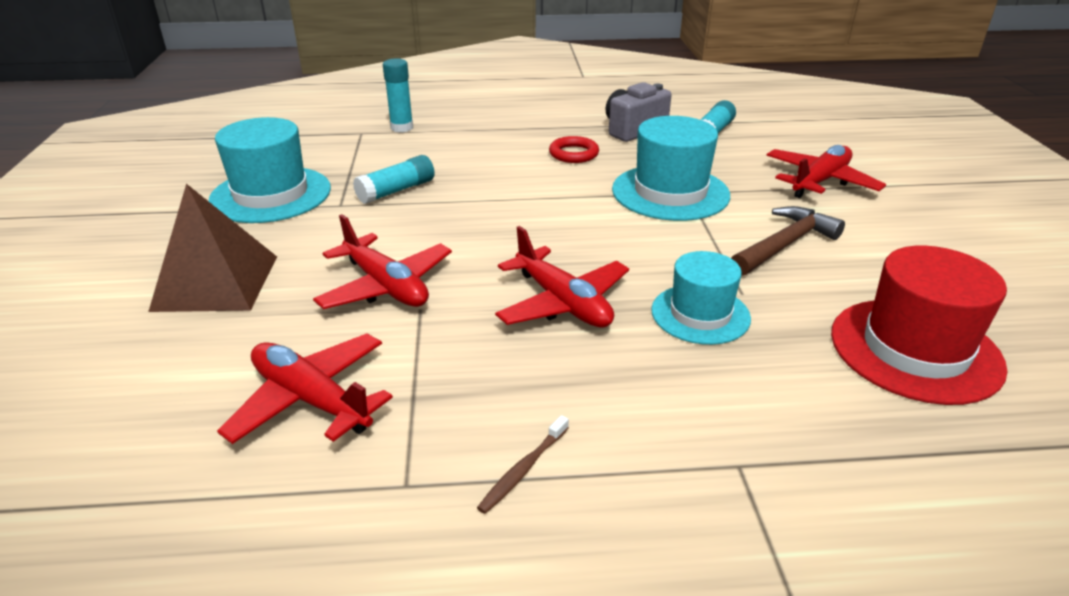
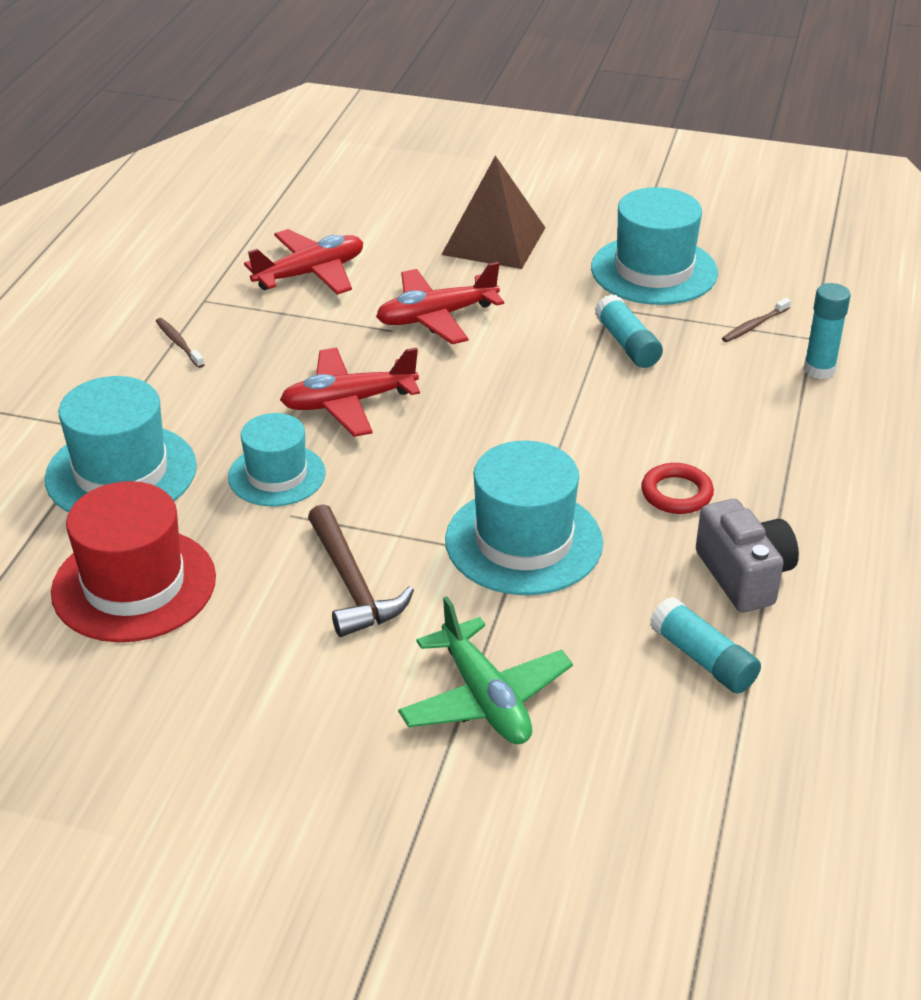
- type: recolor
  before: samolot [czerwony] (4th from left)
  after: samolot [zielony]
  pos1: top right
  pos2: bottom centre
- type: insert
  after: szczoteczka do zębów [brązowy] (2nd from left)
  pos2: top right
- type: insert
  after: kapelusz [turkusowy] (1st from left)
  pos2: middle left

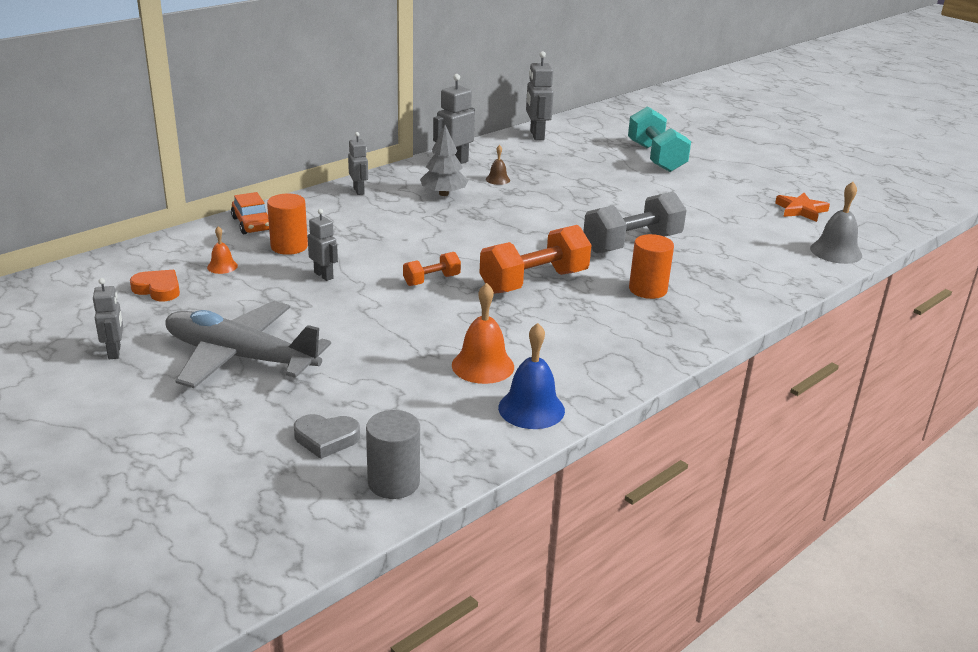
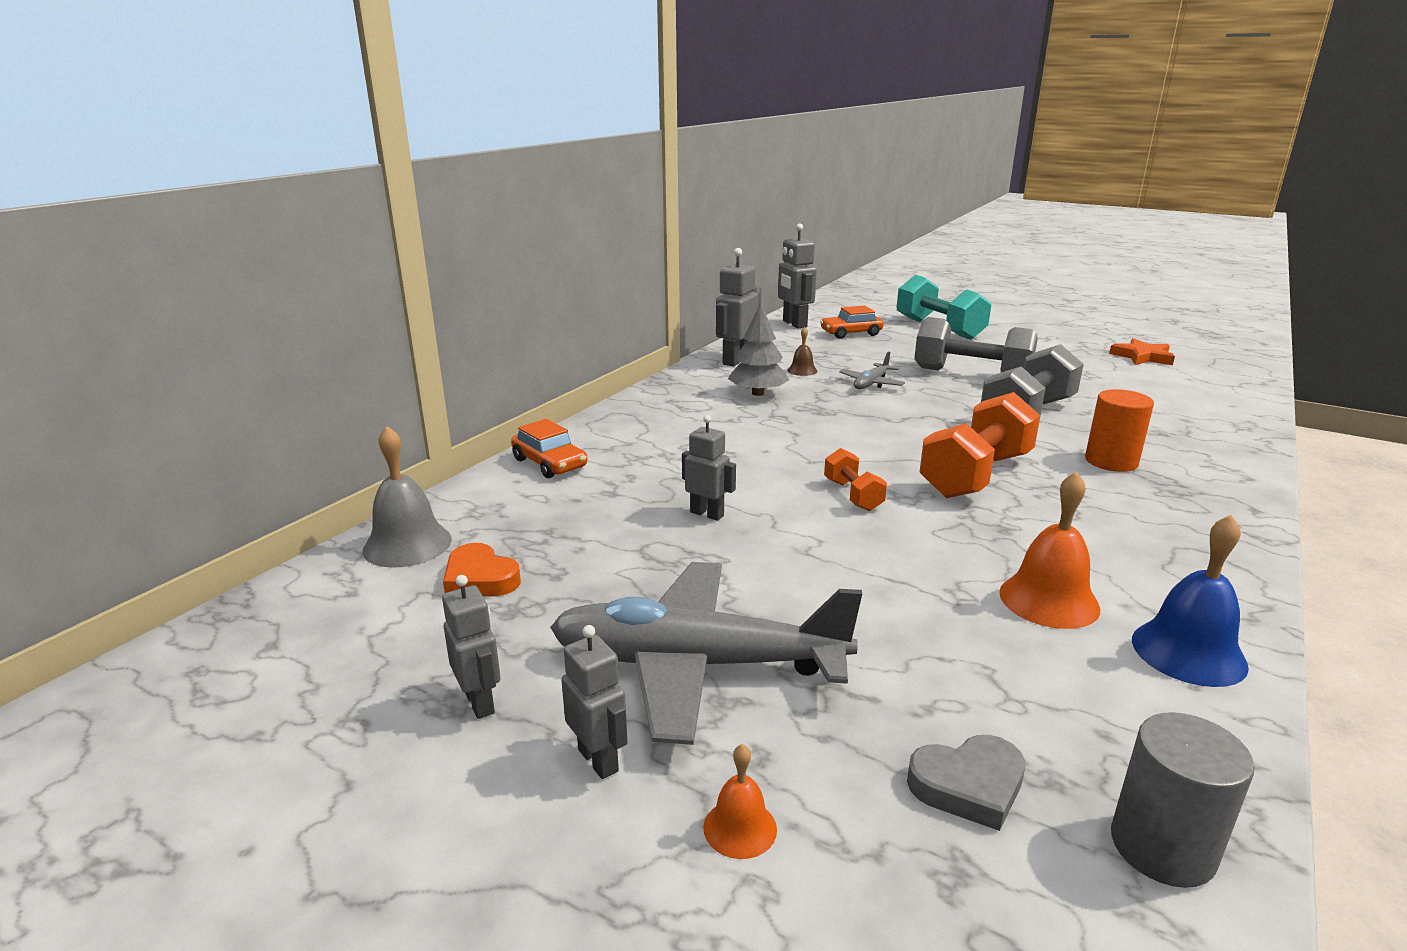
- type: move
  before: robot [szary] (3rd from left in the first image)
  after: robot [szary] (2nd from left)
  pos1: top centre
  pos2: bottom centre
- type: move
  before: dzwonek [szary]
  pos1: middle right
  pos2: middle left
- type: delete
  before: walec [pomarańczowy] (1st from left)
  pos1: middle left
- type: move
  before: dzwonek [pomarańczowy] (1st from left)
  pos1: middle left
  pos2: bottom centre
- type: rotate
  before: hantel [pomarańczowy] (1st from left)
  pos1: centre
  pos2: centre
  turn: -60
- type: rotate
  before: serce [pomarańczowy]
  pos1: middle left
  pos2: centre
  turn: -150
- type: insert
  after: samochód [pomarańczowy] (2nd from left)
  pos2: centre
- type: insert
  after: hantel [szary] (1st from left)
  pos2: middle right
- type: insert
  after: samolot [szary] (2nd from left)
  pos2: centre

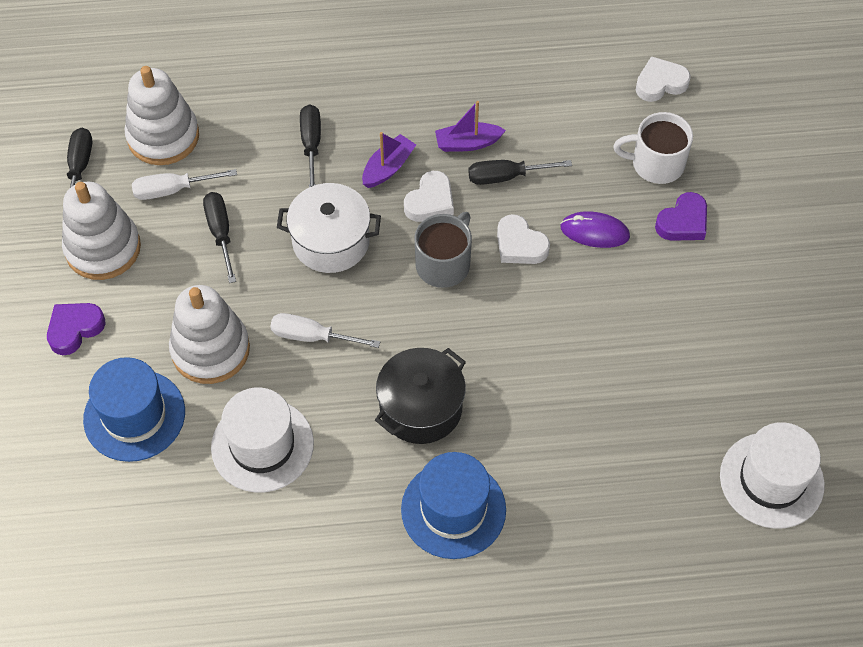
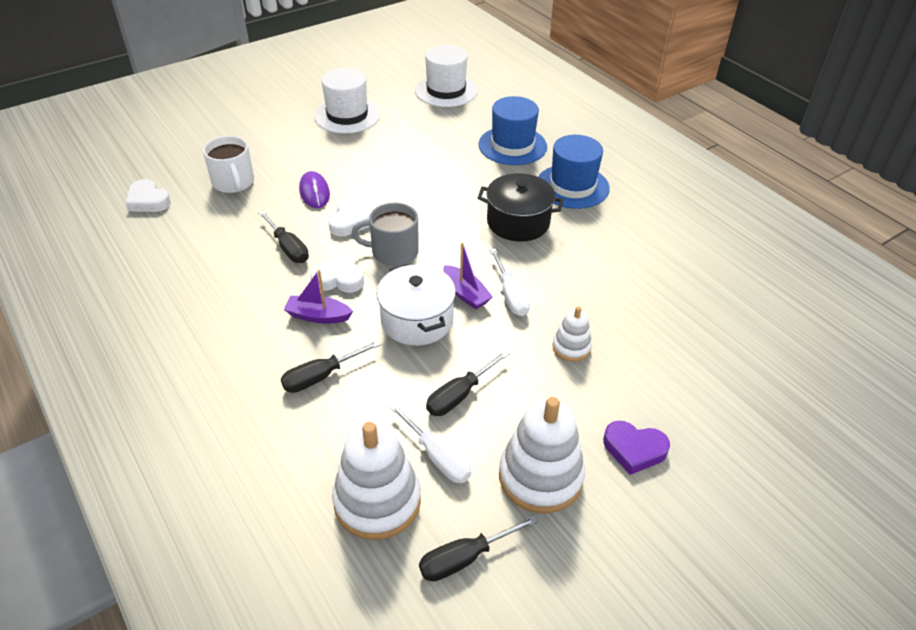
- type: move
  before: łódka [fioletowy] (2nd from left)
  pos1: top centre
  pos2: centre
- type: delete
  before: serce [fioletowy] (2nd from left)
  pos1: middle right
- type: resize
  before: zabawka nakładanka [biały] (3rd from left)
  pos1: middle left
  pos2: centre
  scale: 0.53
- type: move
  before: kapelusz [niebieski] (1st from left)
  pos1: middle left
  pos2: top centre
- type: move
  before: kapelusz [biały] (1st from left)
  pos1: bottom left
  pos2: top centre

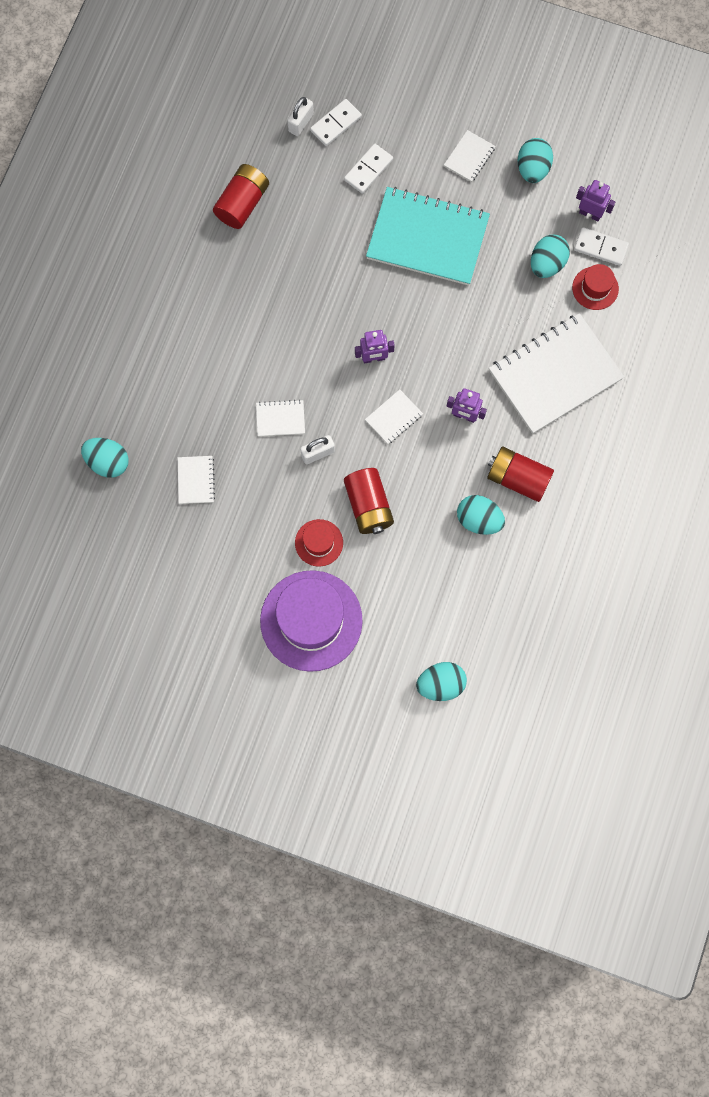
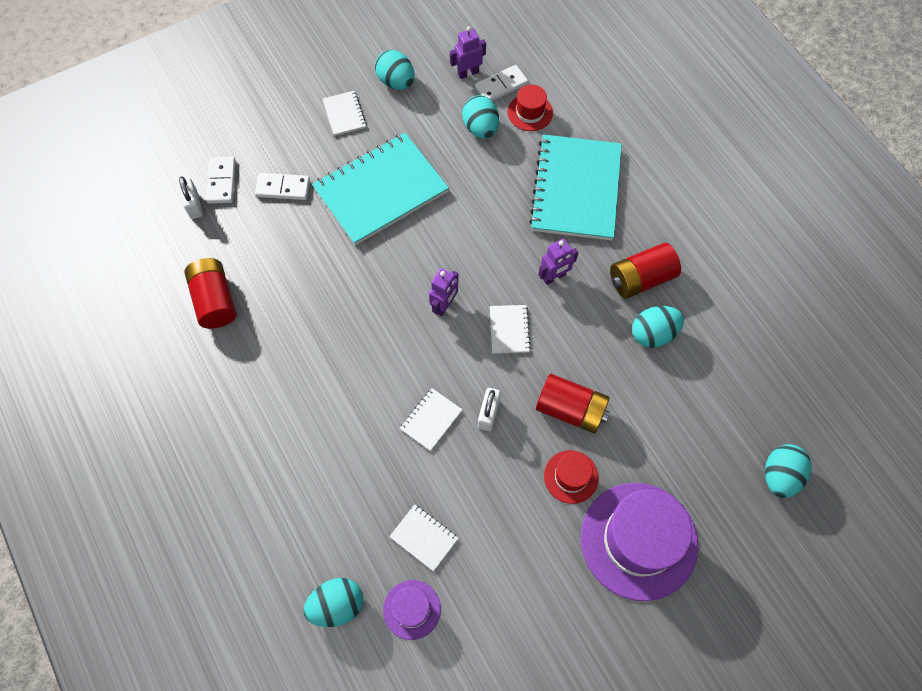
- type: rotate
  before: kostka domina [biały] (2nd from left)
  pos1: top centre
  pos2: top left
  turn: -75
- type: recolor
  before: zeszyt [biały] (5th from left)
  after: zeszyt [turkusowy] (2nd from left)
  pos1: middle right
  pos2: top centre
- type: insert
  after: kapelusz [fioletowy] (1st from left)
  pos2: bottom centre

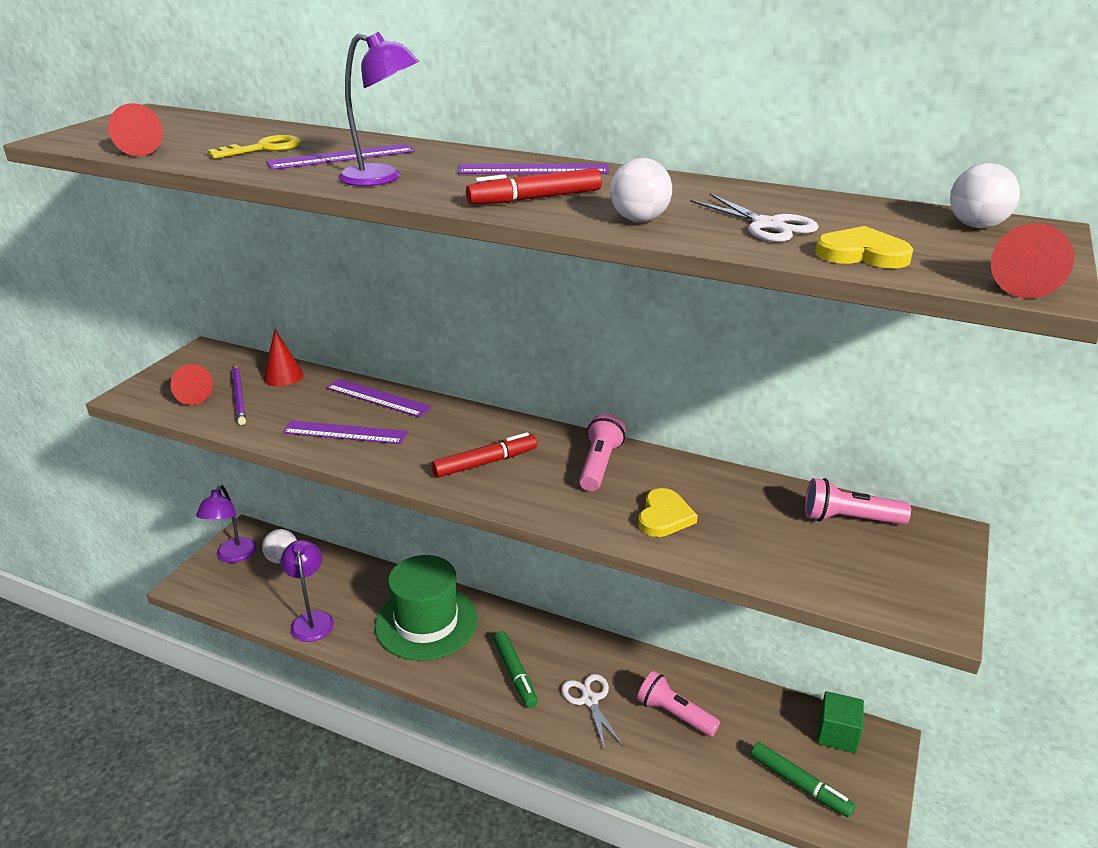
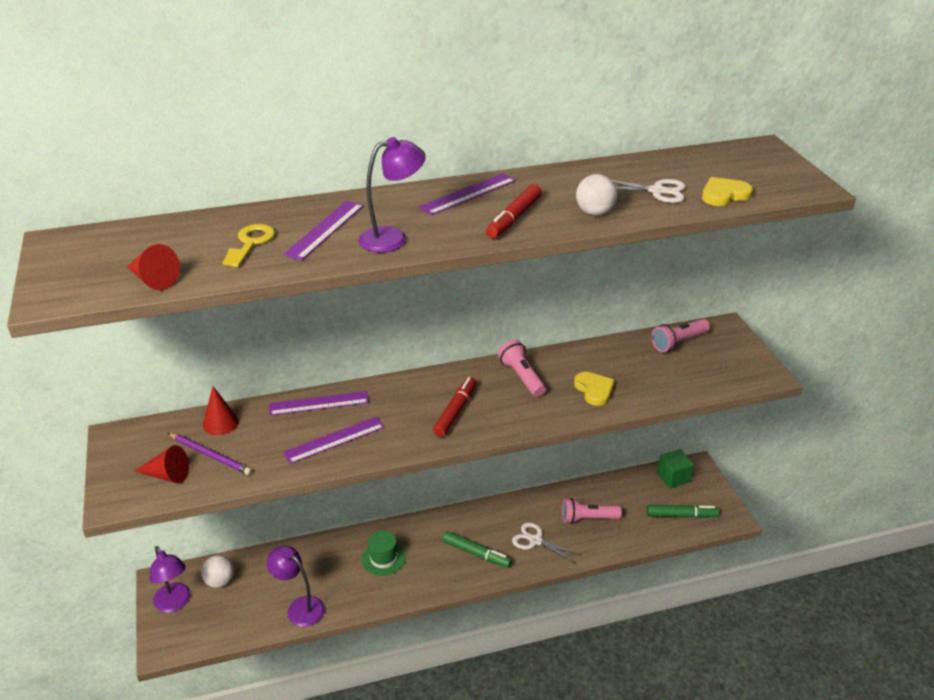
- type: delete
  before: piłka [biały] (3rd from left)
  pos1: top right
- type: delete
  before: stożek [czerwony] (4th from left)
  pos1: top right
- type: resize
  before: kapelusz [zielony]
  pos1: bottom centre
  pos2: bottom centre
  scale: 0.52

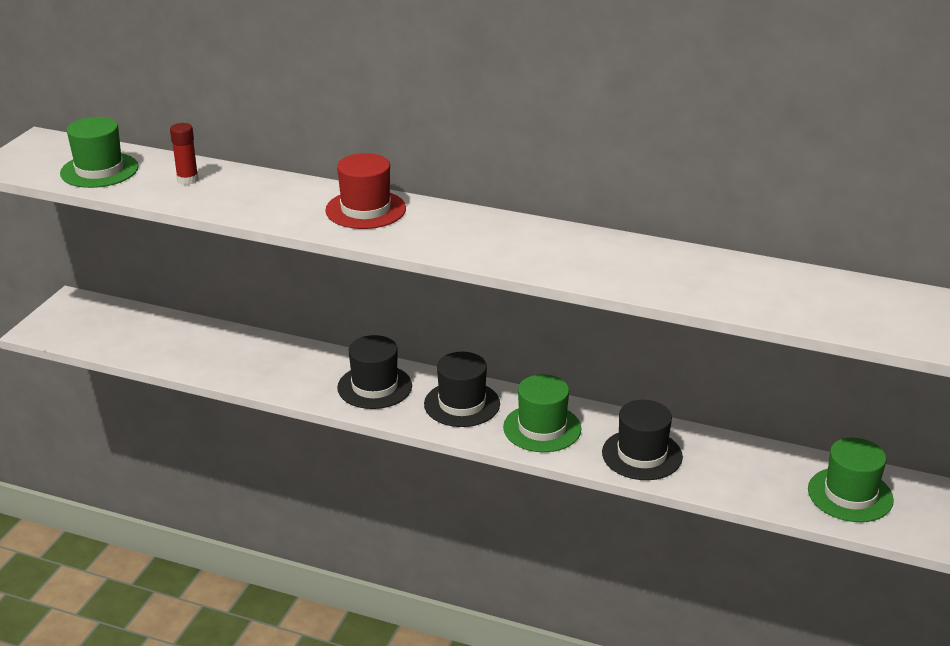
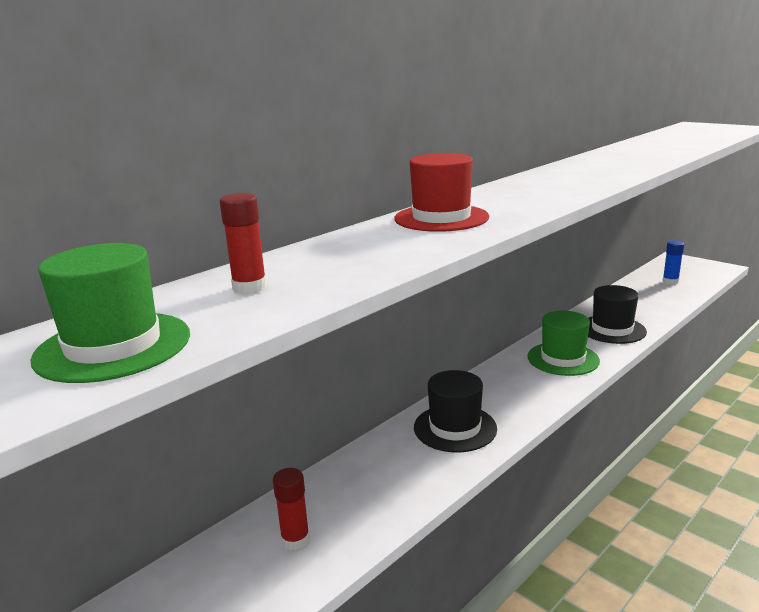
- type: delete
  before: kapelusz [czarny] (2nd from left)
  pos1: centre
- type: replace
  before: kapelusz [zielony] (3rd from left)
  after: klej w sztyfcie [niebieski]
  pos1: bottom right
  pos2: middle right
- type: insert
  after: klej w sztyfcie [czerwony] (2nd from left)
  pos2: bottom centre

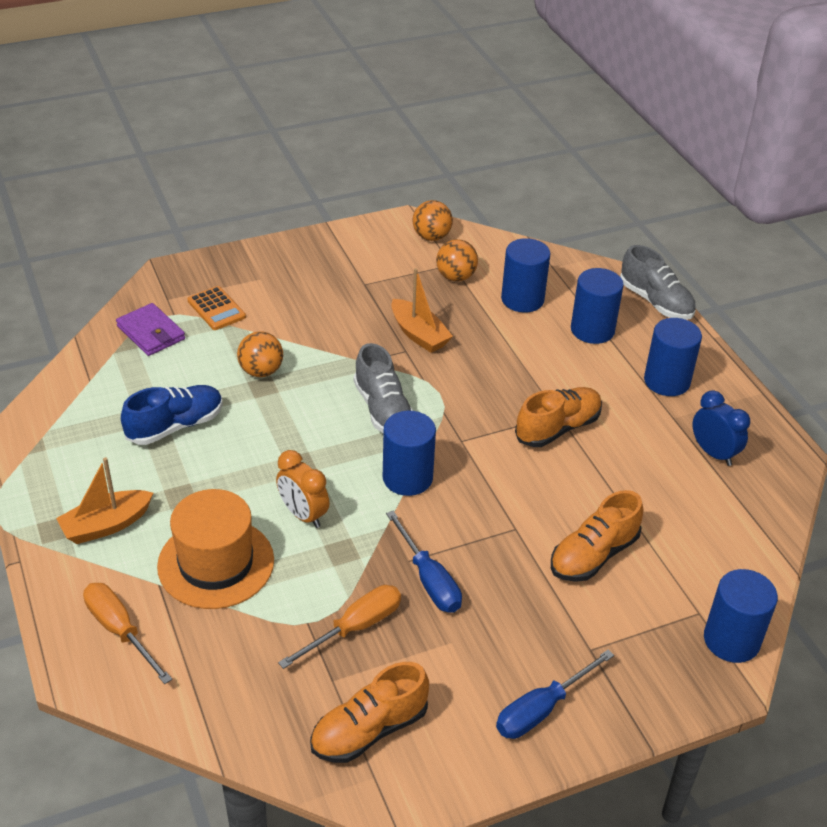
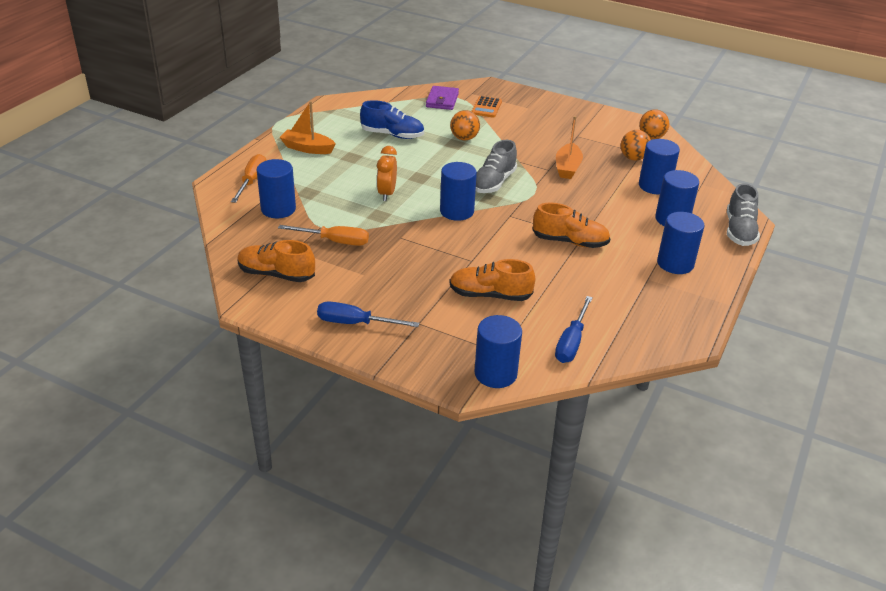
- type: delete
  before: budzik [niebieski]
  pos1: middle right
- type: delete
  before: kapelusz [pomarańczowy]
  pos1: middle left
- type: move
  before: śrubokręt [niebieski] (1st from left in the first image)
  after: śrubokręt [niebieski] (2nd from left)
  pos1: bottom centre
  pos2: centre
- type: insert
  after: walec [niebieski] (1st from left)
  pos2: top left

